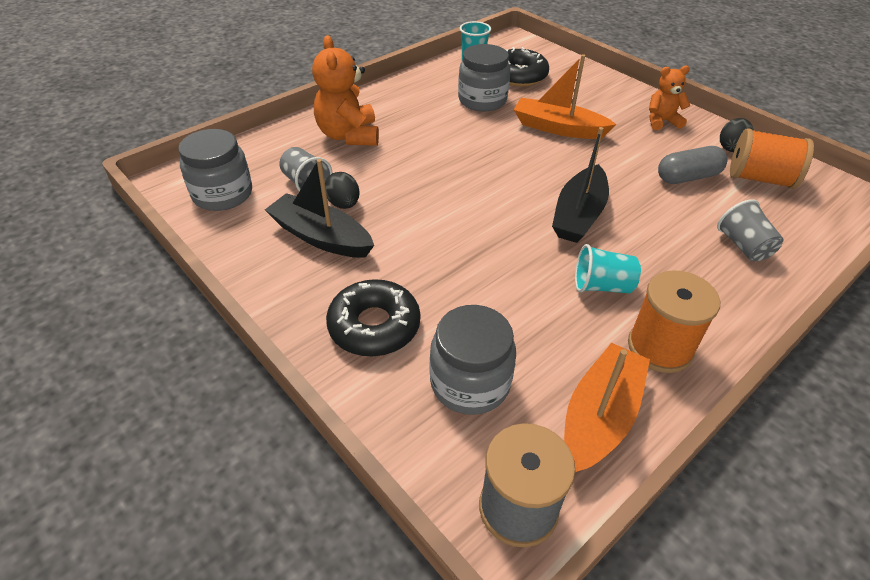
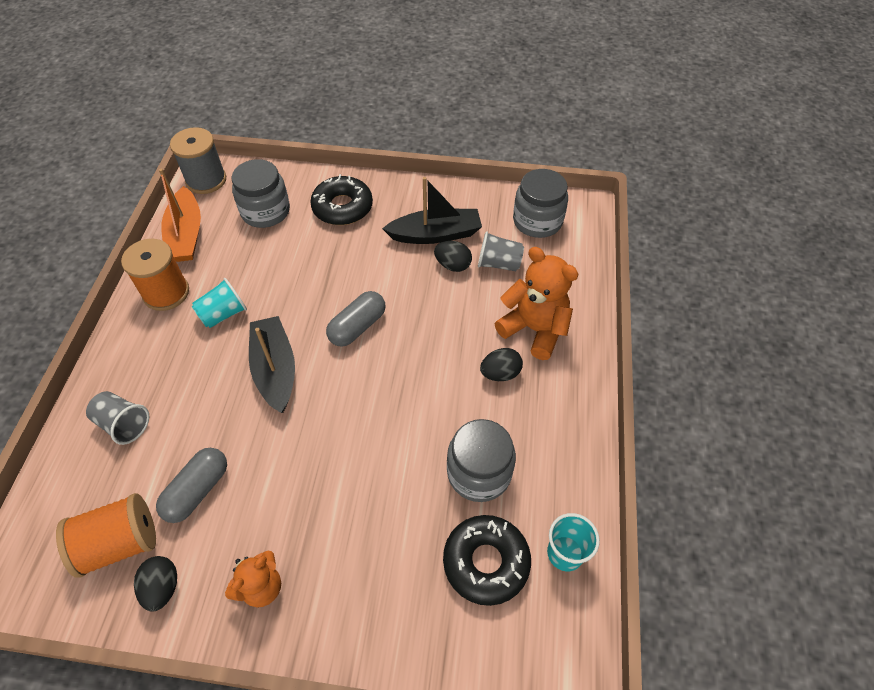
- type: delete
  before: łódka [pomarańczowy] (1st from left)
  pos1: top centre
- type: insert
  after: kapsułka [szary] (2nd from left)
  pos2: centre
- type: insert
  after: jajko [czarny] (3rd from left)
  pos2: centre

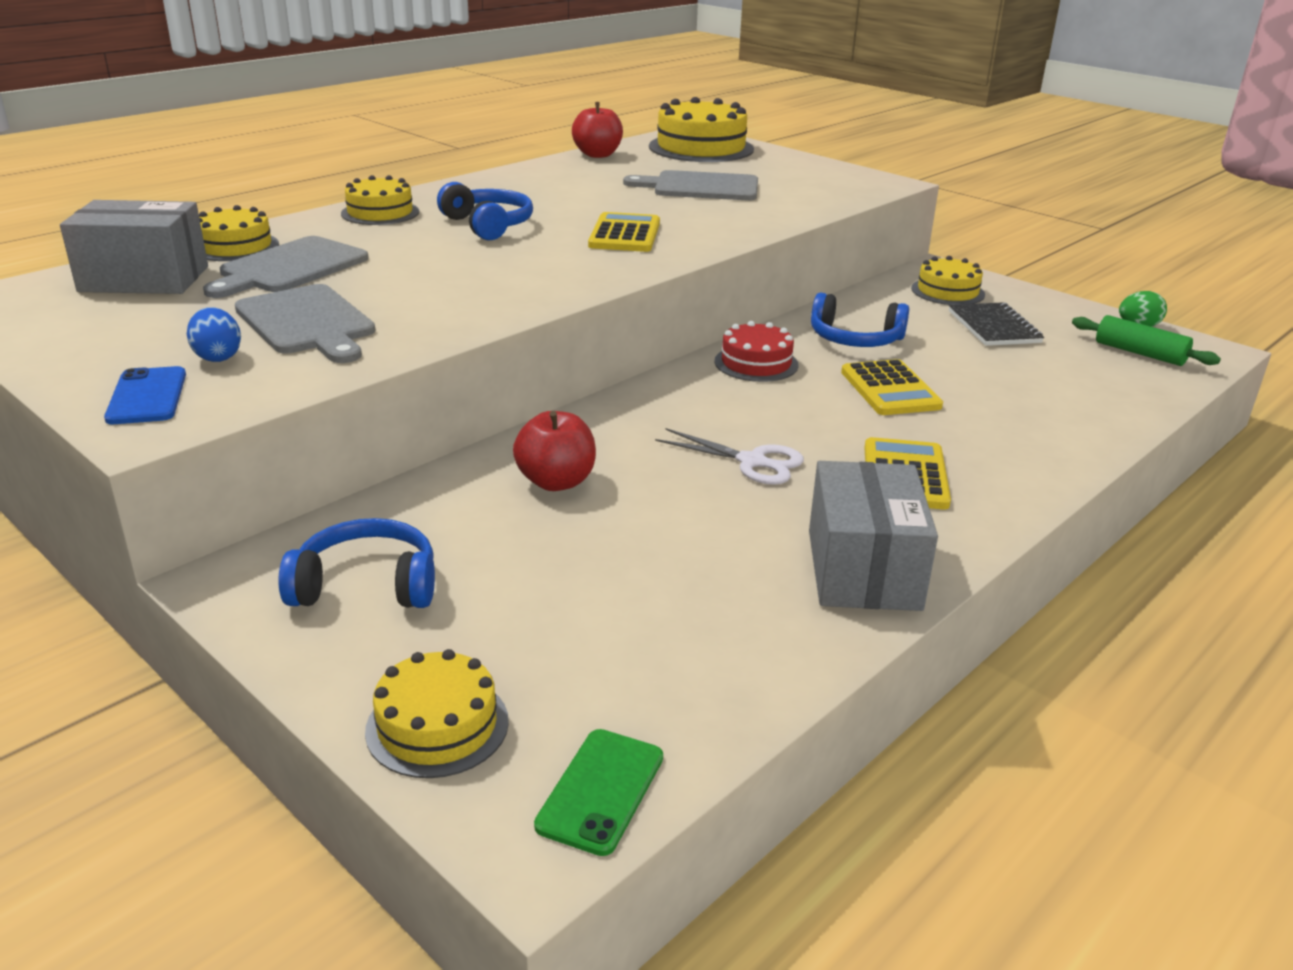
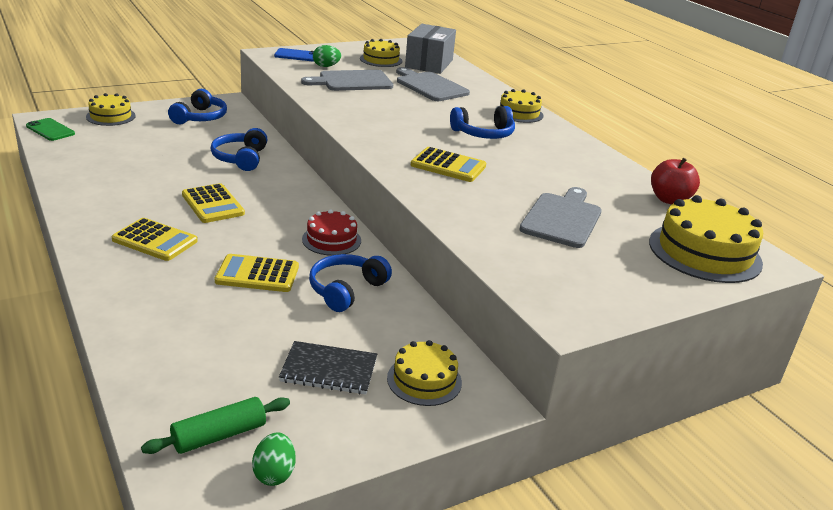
- type: move
  before: tort [żółty] (1st from left in the first image)
  after: tort [żółty] (2nd from left)
  pos1: top left
  pos2: top centre
- type: recolor
  before: jajko [niebieski]
  after: jajko [zielony] (2nd from left)
  pos1: middle left
  pos2: top centre
- type: replace
  before: jabłko [czerwony] (1st from left)
  after: słuchawki [niebieski] (2nd from left)
  pos1: centre
  pos2: top left
- type: replace
  before: nożyczki [biały]
  after: kalkulator [żółty] (2nd from left)
  pos1: centre
  pos2: middle left
- type: delete
  before: pudełko [szary] (2nd from left)
  pos1: middle right

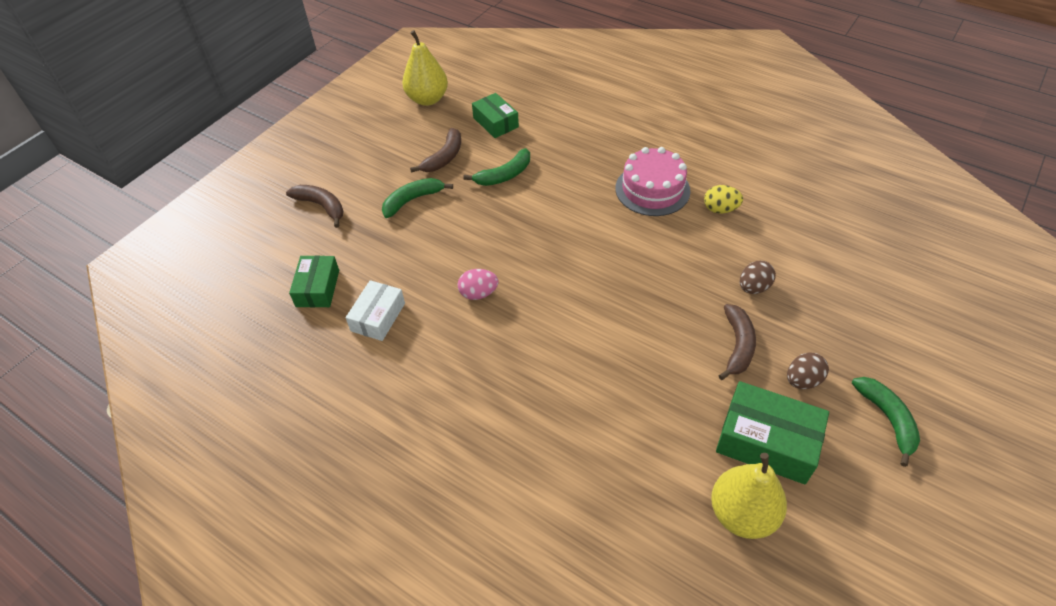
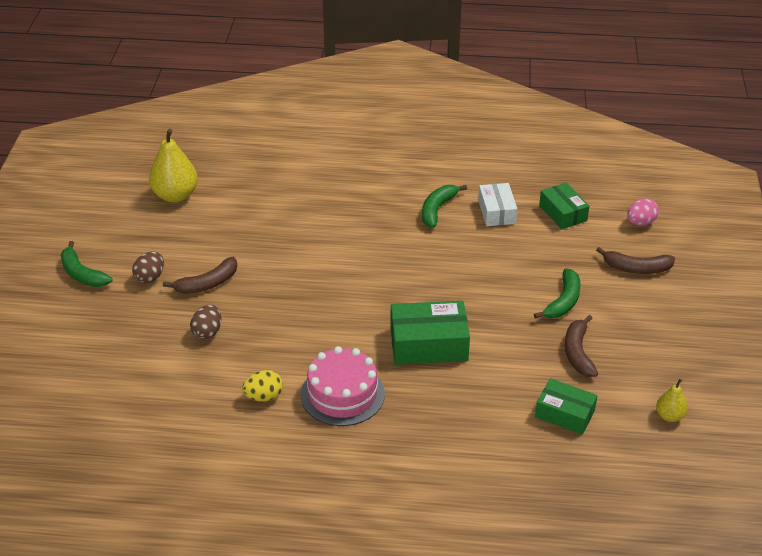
- type: resize
  before: gruszka [żółty] (1st from left in the first image)
  pos1: top centre
  pos2: bottom right
  scale: 0.53
- type: move
  before: banan [zielony] (2nd from left)
  pos1: top centre
  pos2: centre
- type: move
  before: jajko [różowy]
  pos1: centre
  pos2: middle right
- type: rotate
  before: banan [brązowy] (3rd from left in the first image)
  pos1: middle right
  pos2: middle left
  turn: -105
- type: move
  before: pudełko [zielony] (3rd from left in the first image)
  after: pudełko [zielony] (1st from left)
  pos1: bottom right
  pos2: centre

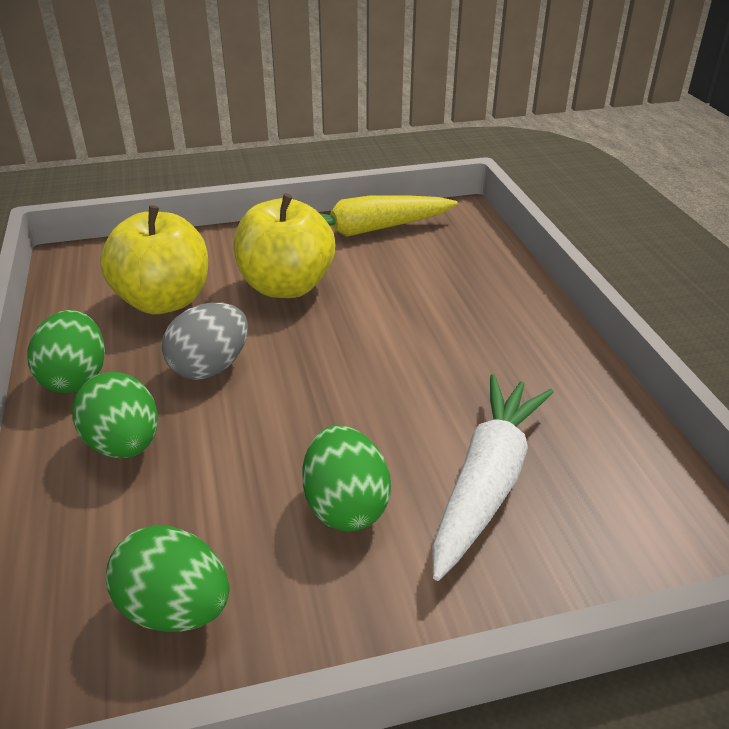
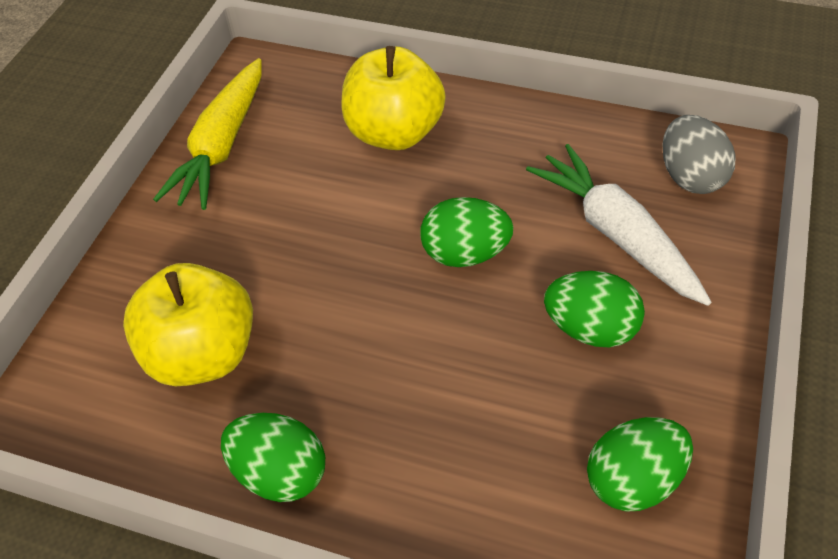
- type: move
  before: jabłko [żółty] (2nd from left)
  pos1: centre
  pos2: top centre
- type: move
  before: jajko [szary]
  pos1: middle left
  pos2: top right
- type: move
  before: jajko [zielony] (2nd from left)
  pos1: middle left
  pos2: centre

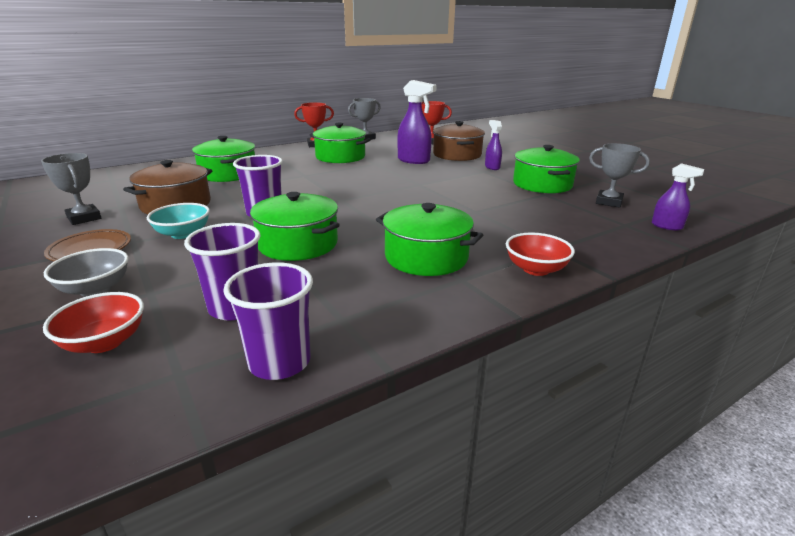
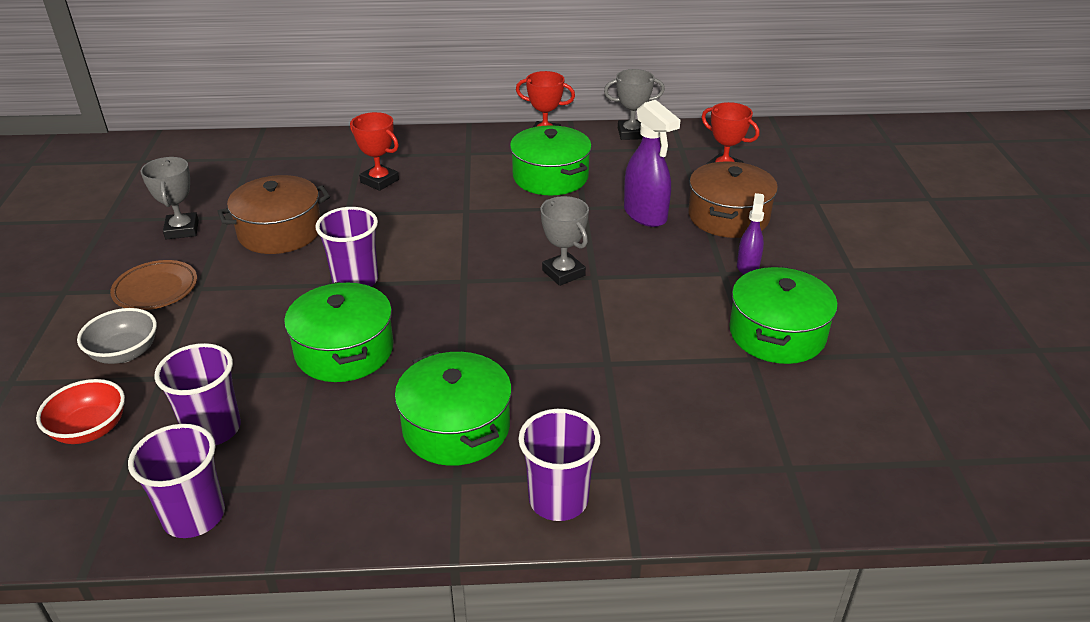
- type: replace
  before: garnek [zielony] (1st from left)
  after: puchar [czerwony] (1st from left)
  pos1: top left
  pos2: top centre
- type: move
  before: puchar [szary] (3rd from left in the first image)
  after: puchar [szary] (2nd from left)
  pos1: top right
  pos2: centre
- type: delete
  before: spryskiwacz [fioletowy] (3rd from left)
  pos1: middle right
- type: delete
  before: miska [turkusowy]
  pos1: middle left
- type: replace
  before: miska [czerwony] (2nd from left)
  after: szklanka [fioletowy] (4th from left)
  pos1: middle right
  pos2: bottom centre

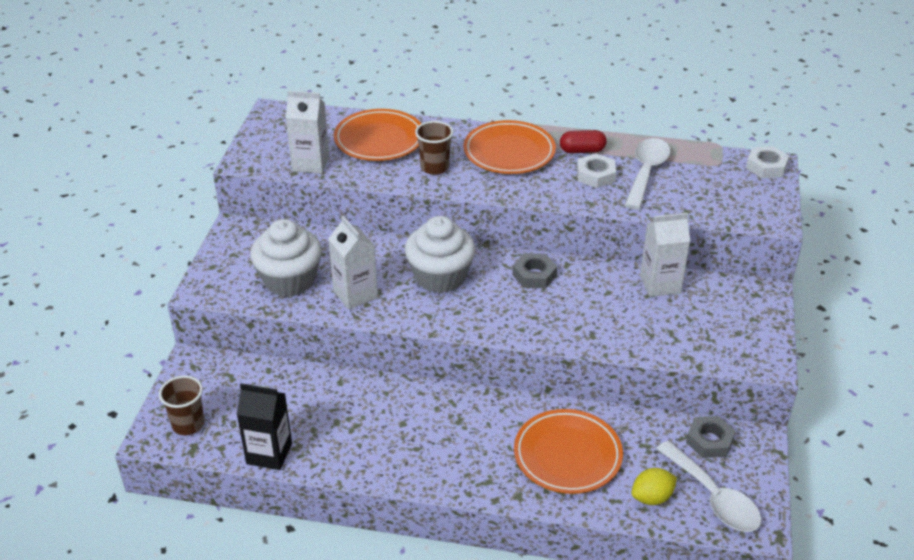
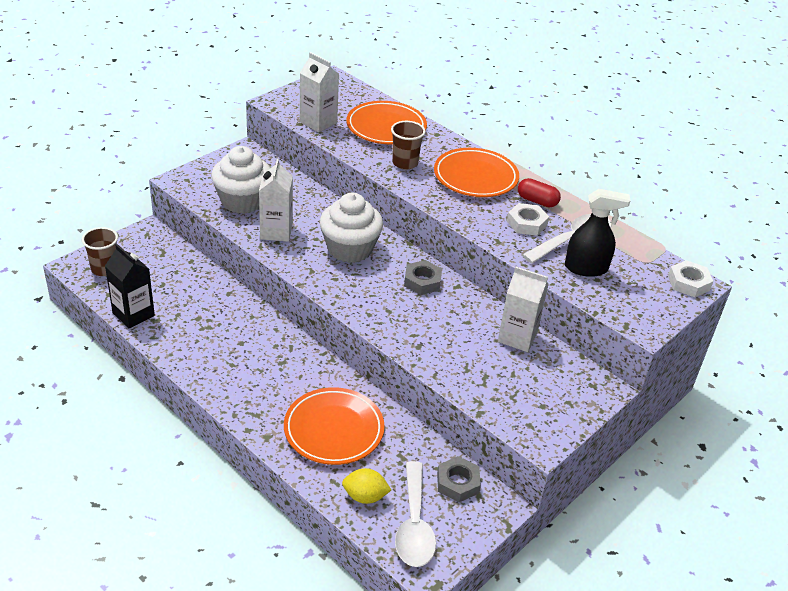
- type: insert
  after: spryskiwacz [czarny]
  pos2: middle right

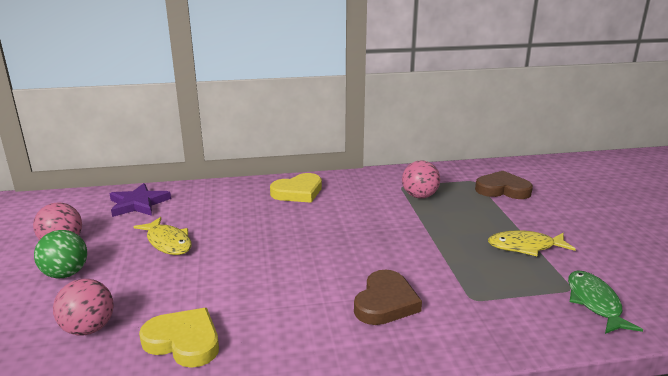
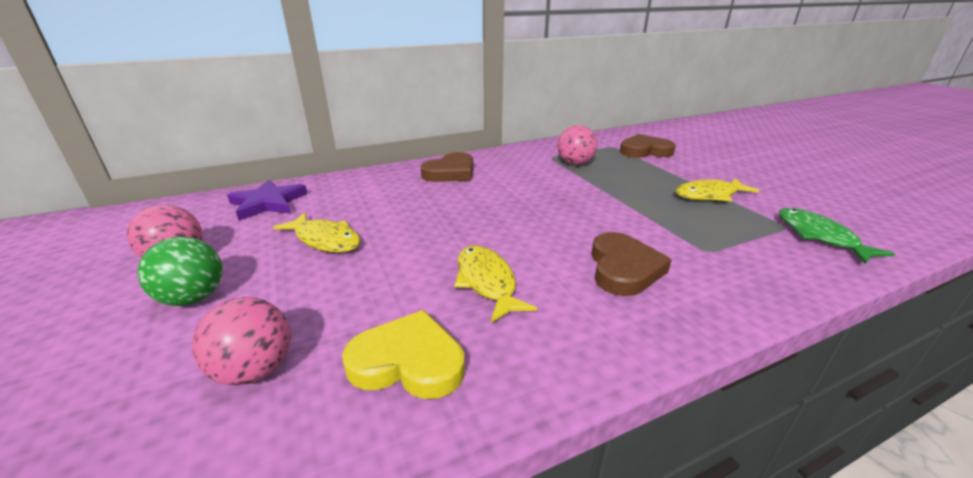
- type: recolor
  before: serce [żółty] (2nd from left)
  after: serce [brązowy] (1st from left)
  pos1: centre
  pos2: centre
- type: insert
  after: ryba [żółty] (2nd from left)
  pos2: centre

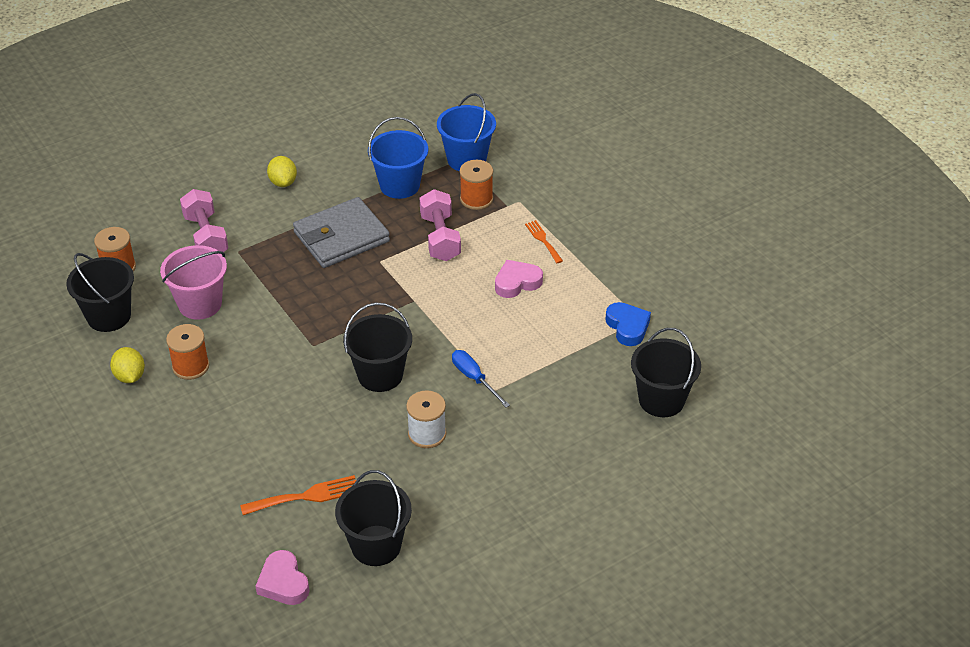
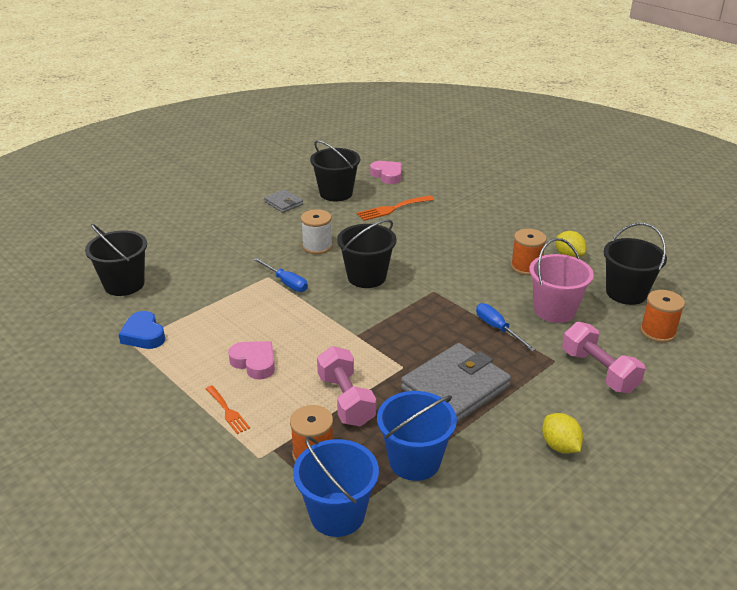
- type: rotate
  before: serce [różowy] (2nd from left in the first image)
  pos1: centre
  pos2: centre
  turn: -105
- type: insert
  after: portfel [szary] (1st from left)
  pos2: centre
- type: insert
  after: śrubokręt [niebieski] (2nd from left)
  pos2: middle right

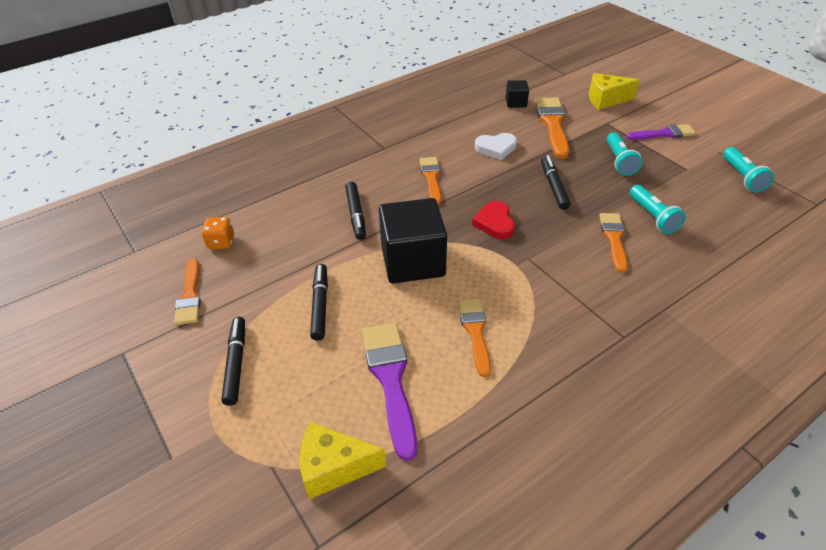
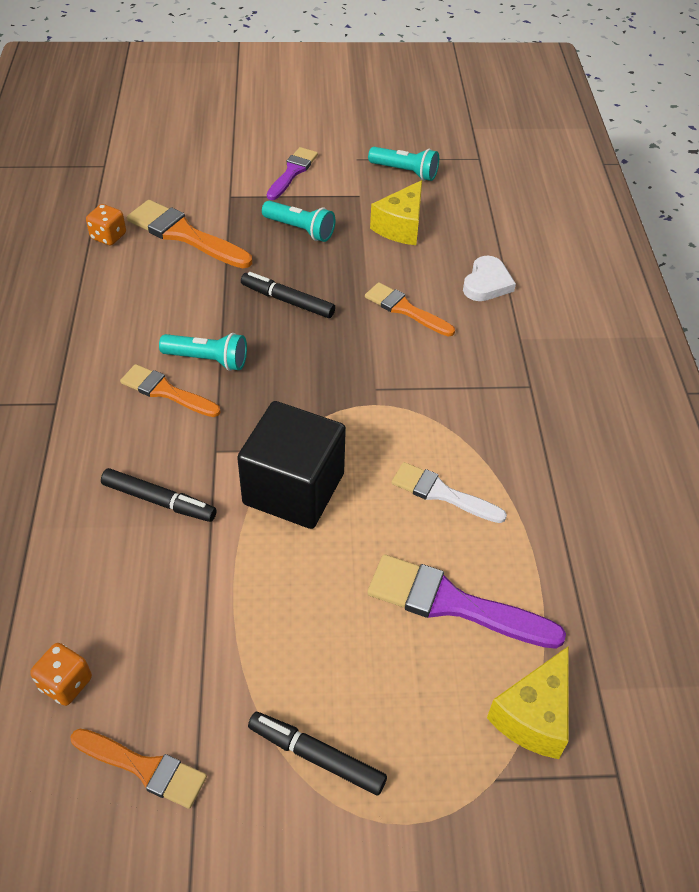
- type: move
  before: ser [żółty] (2nd from left in the first image)
  after: ser [żółty] (1st from left)
  pos1: top right
  pos2: top centre
- type: replace
  before: sześcian [czarny] (2nd from left)
  after: kostka do gry [pomarańczowy] (2nd from left)
  pos1: top centre
  pos2: top left
- type: move
  before: serce [biały]
  pos1: top centre
  pos2: top right
- type: move
  before: latarka [turkusowy] (2nd from left in the first image)
  after: latarka [turkusowy] (1st from left)
  pos1: middle right
  pos2: middle left
- type: delete
  before: serce [czerwony]
  pos1: centre
- type: delete
  before: flamaster [czarny] (2nd from left)
  pos1: centre
- type: recolor
  before: pędzel [pomarańczowy] (3rd from left)
  after: pędzel [biały]
  pos1: centre
  pos2: centre

